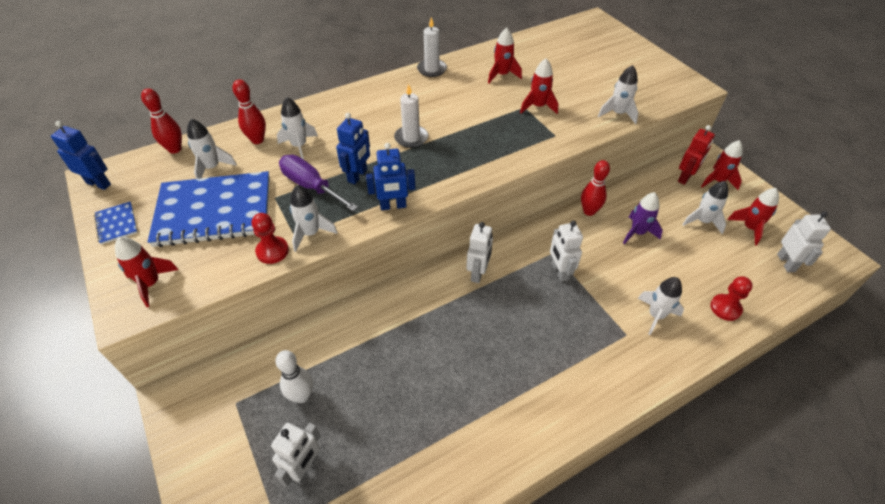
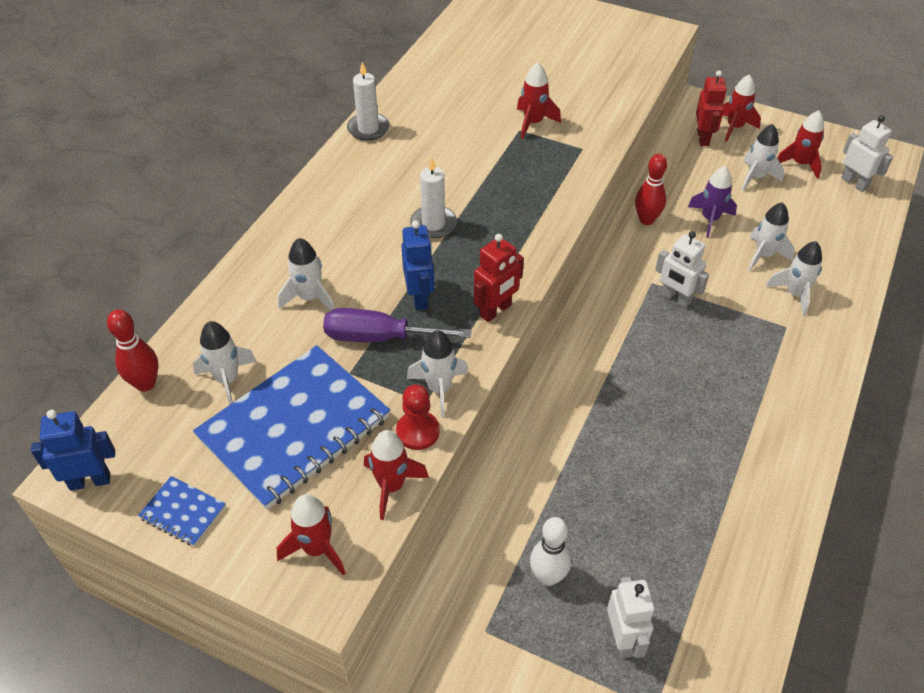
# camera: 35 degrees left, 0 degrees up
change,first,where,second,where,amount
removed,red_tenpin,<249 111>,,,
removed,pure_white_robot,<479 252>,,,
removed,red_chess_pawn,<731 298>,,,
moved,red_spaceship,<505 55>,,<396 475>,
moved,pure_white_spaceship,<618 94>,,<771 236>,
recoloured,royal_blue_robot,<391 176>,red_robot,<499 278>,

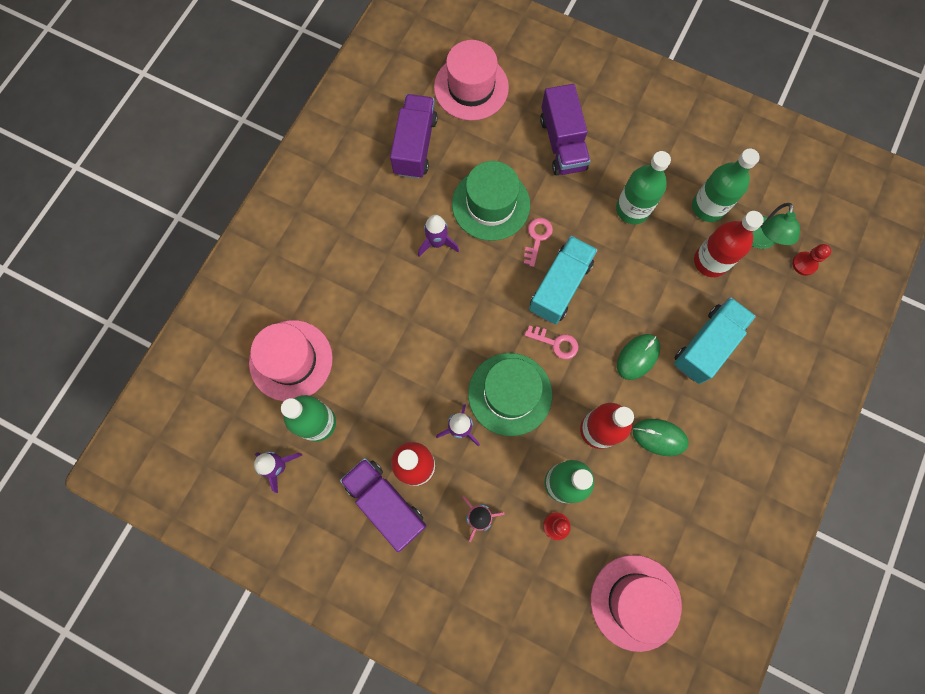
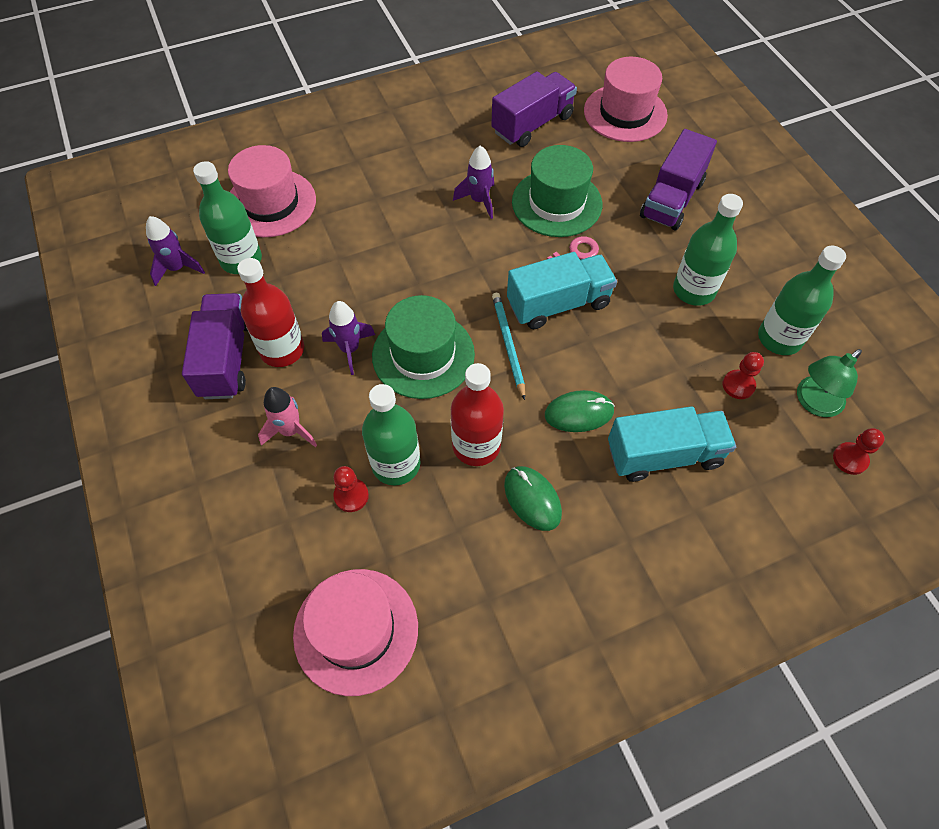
# camera: 40 degrees right, 15 degrees down
change,first,where,second,where,amount
replaced,rose-pink_key,<551 342>,aqua_pencil,<508 346>,
replaced,red_drink_bottle,<729 244>,red_chess_pawn,<743 375>,

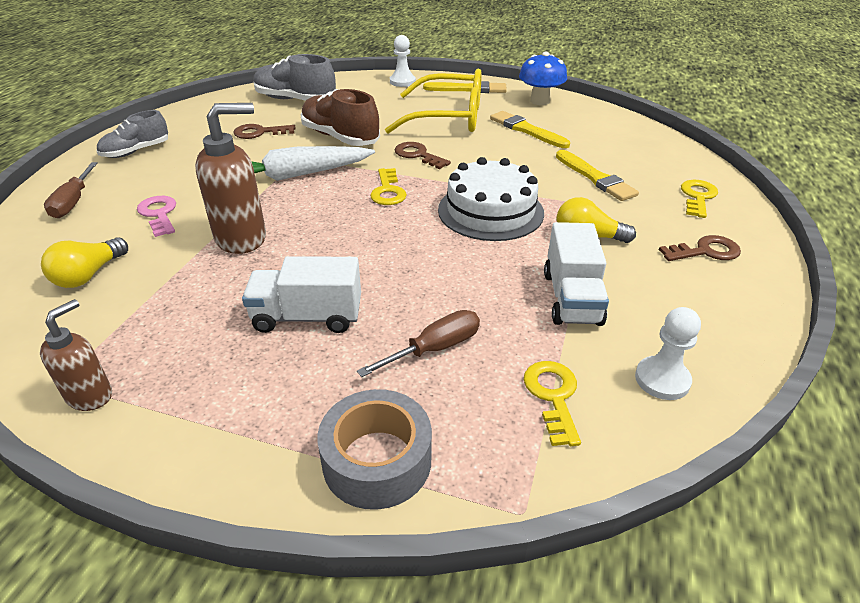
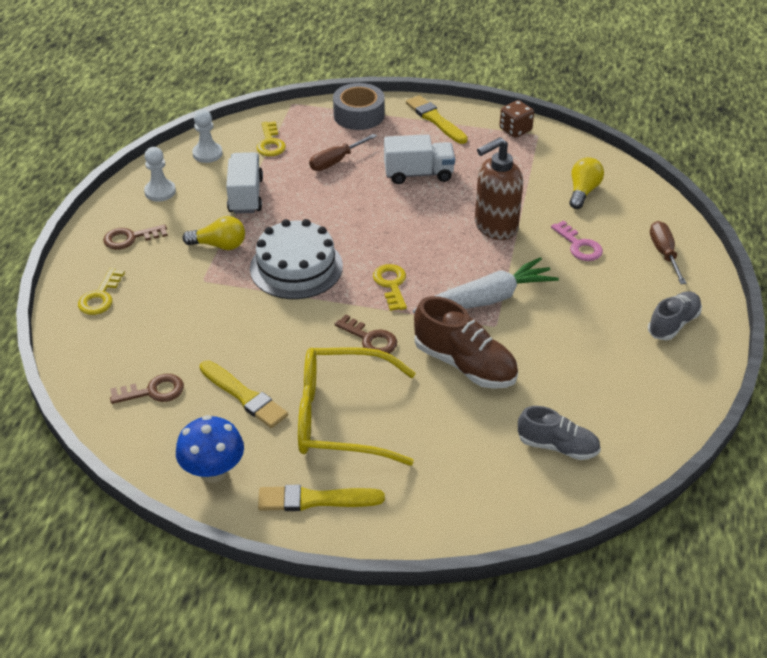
# camera: 175 degrees right, 5 degrees up
change,first,where,second,where,amount
moved,russet_key,<264 131>,,<147 389>,
moved,pure_white_chess_pawn,<403 61>,,<160 174>,
moved,yellow_paint_brush,<597 175>,,<437 119>,
replaced,russet_soap_dispenser,<76 355>,russet_game_die,<516 119>,
resized,grey_sneaker,<295 77>,,<559 433>,x0.65

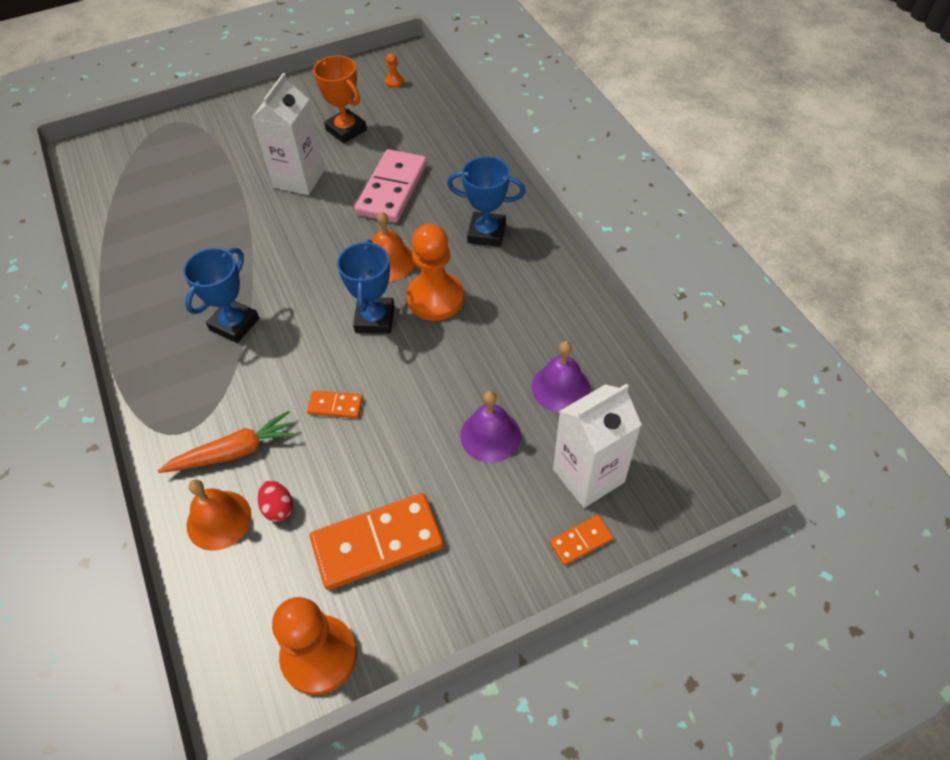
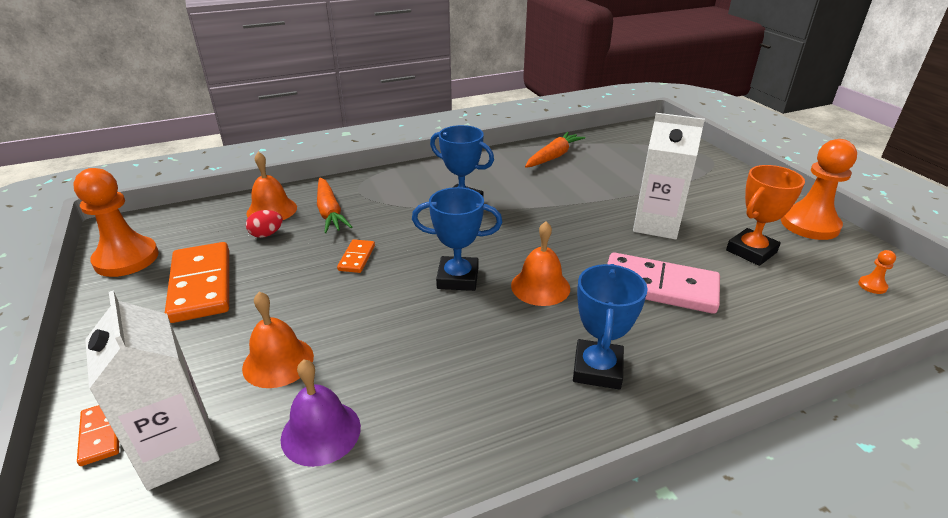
# camera: 90 degrees right, 20 degrees down
change,first,where,second,where,amount
added,,,bright_orange_carrot,<555 150>,
moved,bright_orange_chess_pawn,<435 272>,,<819 189>,
recoloured,royal_purple_school_bell,<490 427>,bright_orange_school_bell,<278 340>,

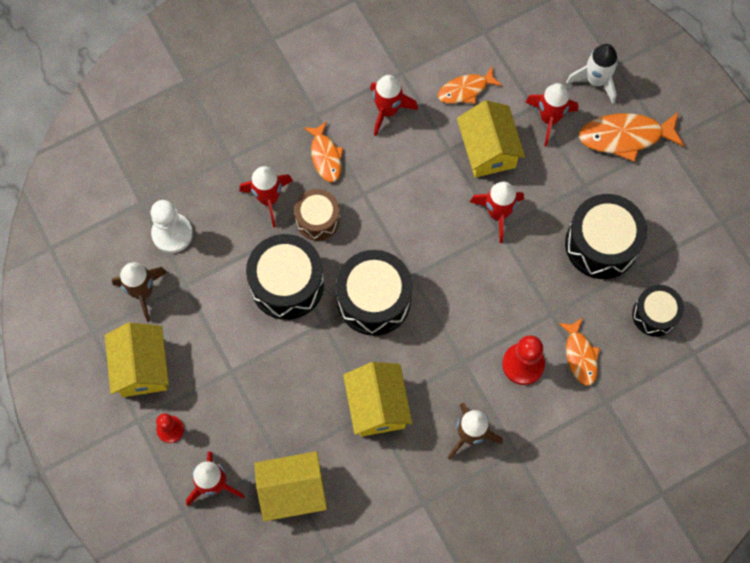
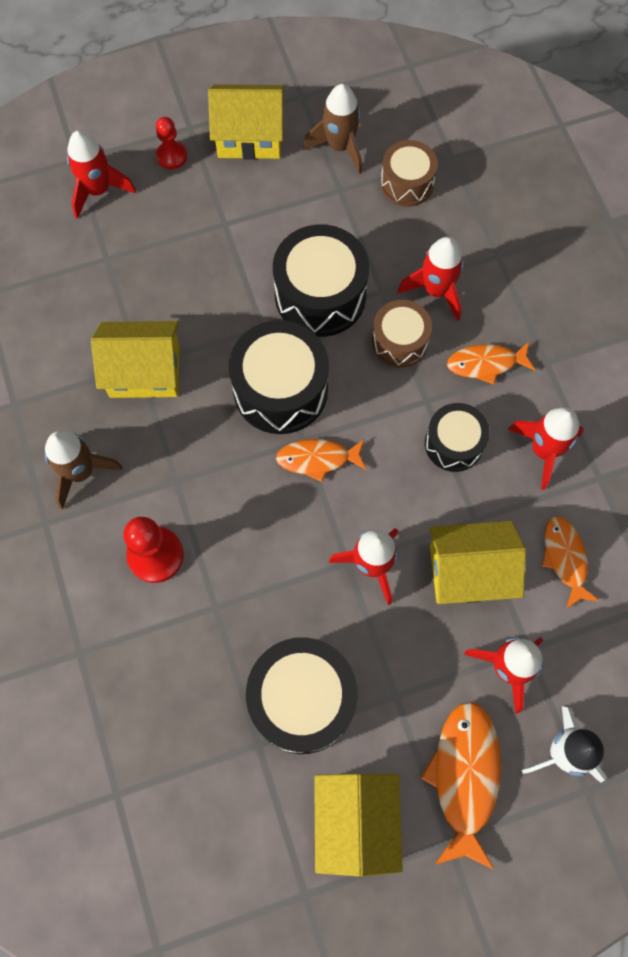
# camera: 100 degrees right, 0 degrees up
change,first,where,second,where,amount
moved,yellow_house,<290 486>,,<358 825>,
moved,bright_orange_fish_figure,<579 352>,,<321 460>,
moved,black_drum,<658 311>,,<457 437>,
replaced,pure_white_chess_pawn,<172 226>,russet_drum,<409 173>,

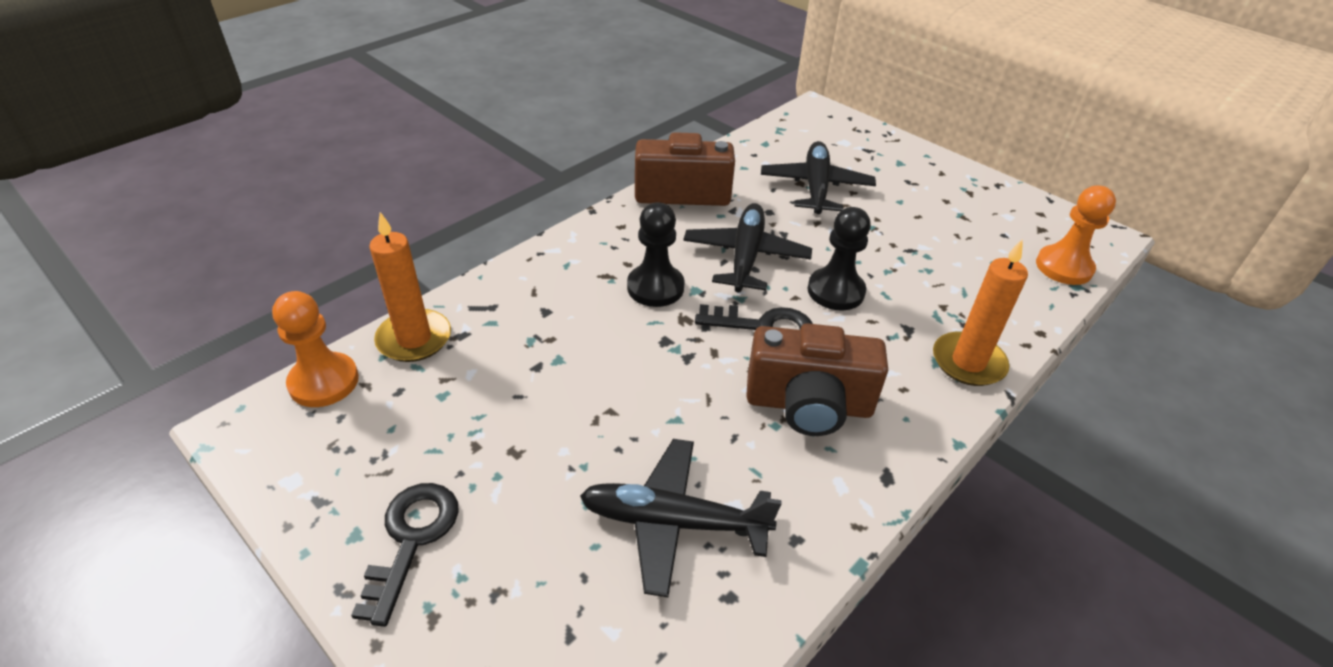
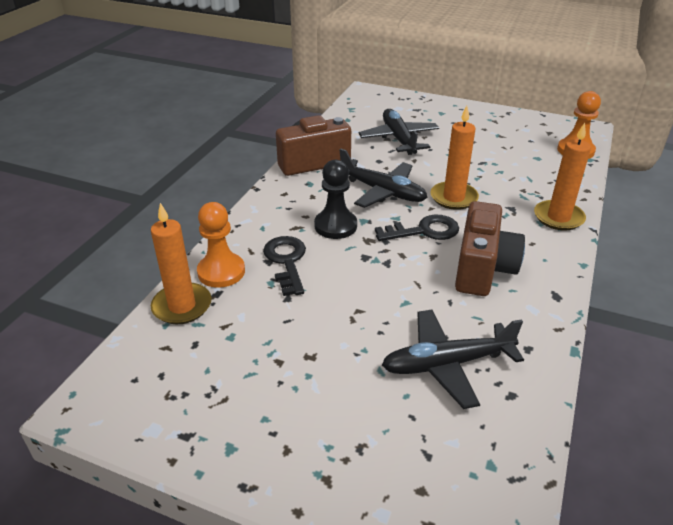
# camera: 20 degrees left, 5 degrees down
change,first,where,second,where,amount
moved,bright_orange_chess_pawn,<315 349>,,<221 245>,
moved,black_key,<405 555>,,<284 266>,
replaced,black_chess_pawn,<839 258>,bright_orange_wax_candle,<454 158>,
turned,black_plane,<747 247>,,<383 178>,135 degrees clockwise
turned,russet_compact_camera,<817 379>,,<490 248>,60 degrees counterclockwise

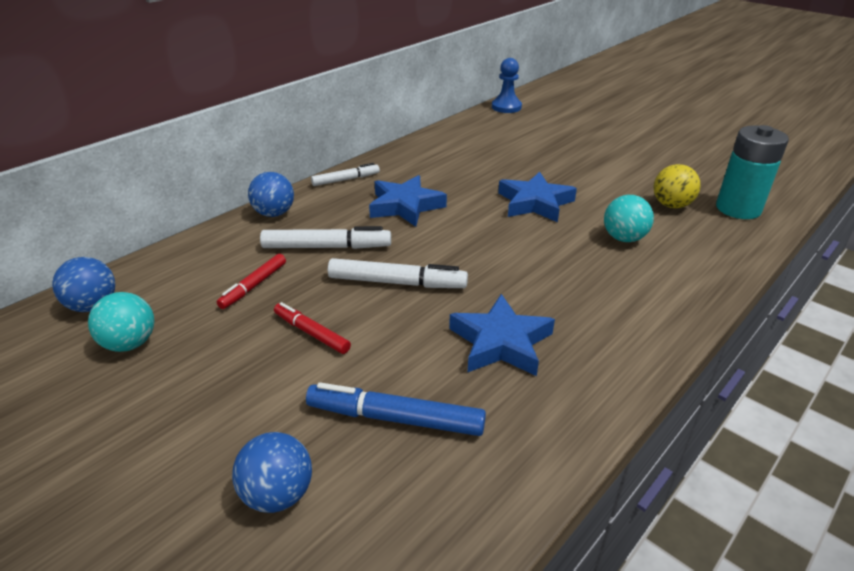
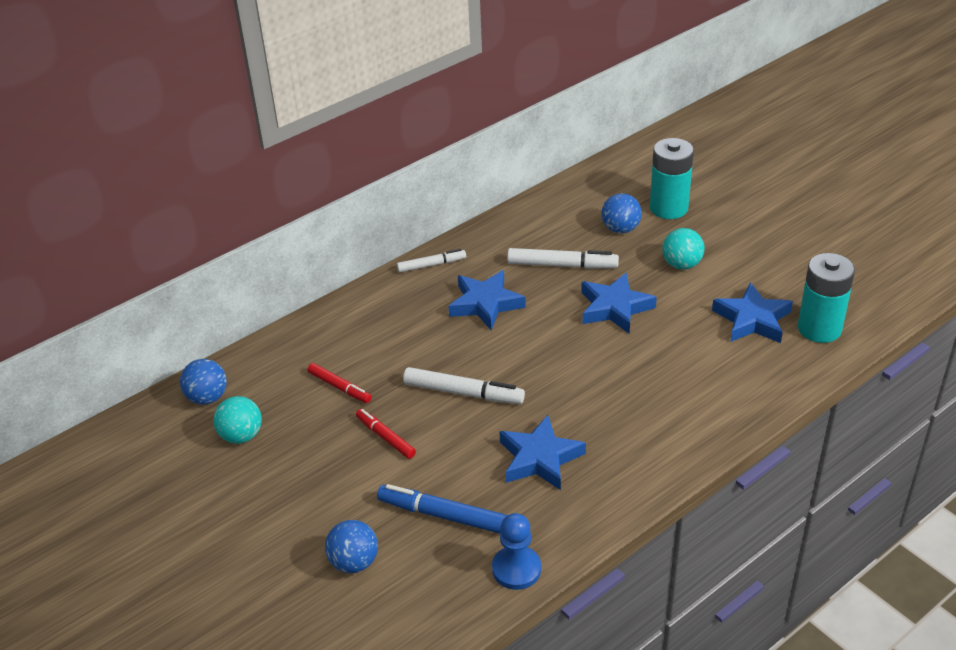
# camera: 10 degrees right, 5 degrees up
change,first,where,second,where,amount
added,,,aqua_AA_battery,<672 178>,
moved,royal_blue_ball,<271 194>,,<621 213>,
moved,pure_white_marker_pen,<325 237>,,<563 258>,
moved,royal_blue_chess_pawn,<507 85>,,<516 551>,
moved,aqua_ball,<629 218>,,<683 249>,
replaced,yellow_ball,<677 186>,royal_blue_star_shape,<752 312>,
turned,red_marker_pen,<251 281>,,<339 383>,90 degrees counterclockwise

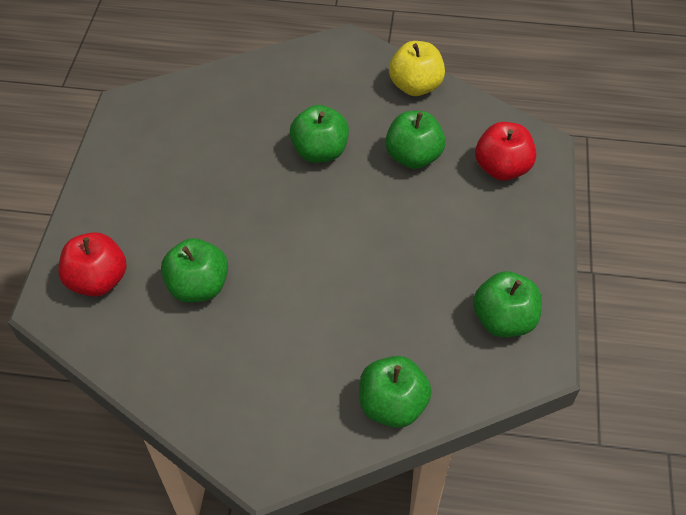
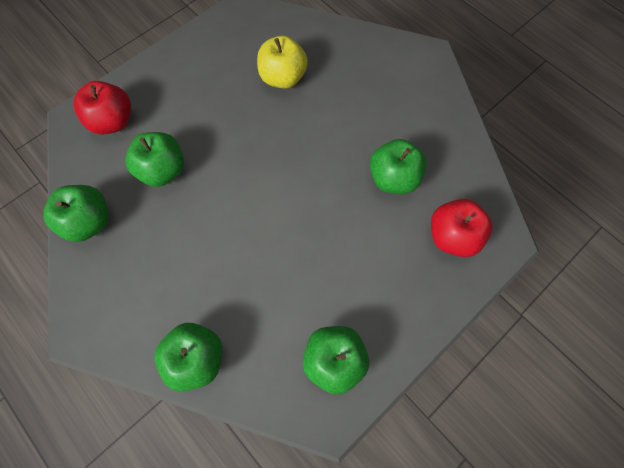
# camera: 40 degrees right, 15 degrees up
change,first,where,second,where,amount
moved,emerald_apple,<319 134>,,<76 213>,
moved,yellow_apple,<417 68>,,<282 62>,

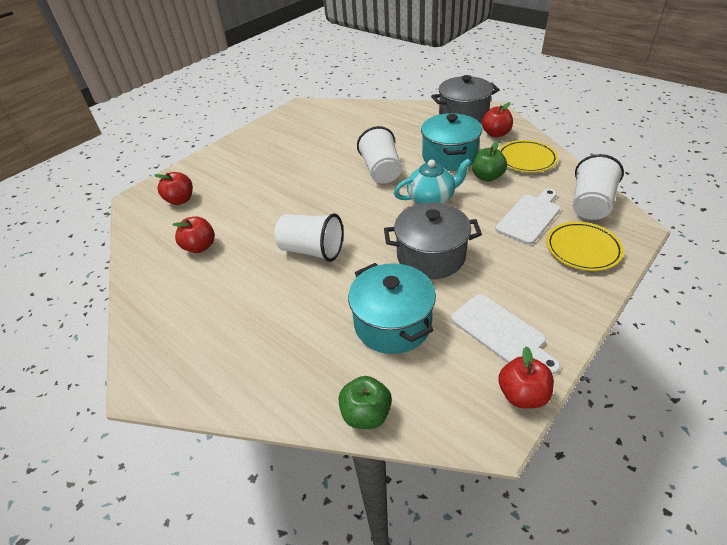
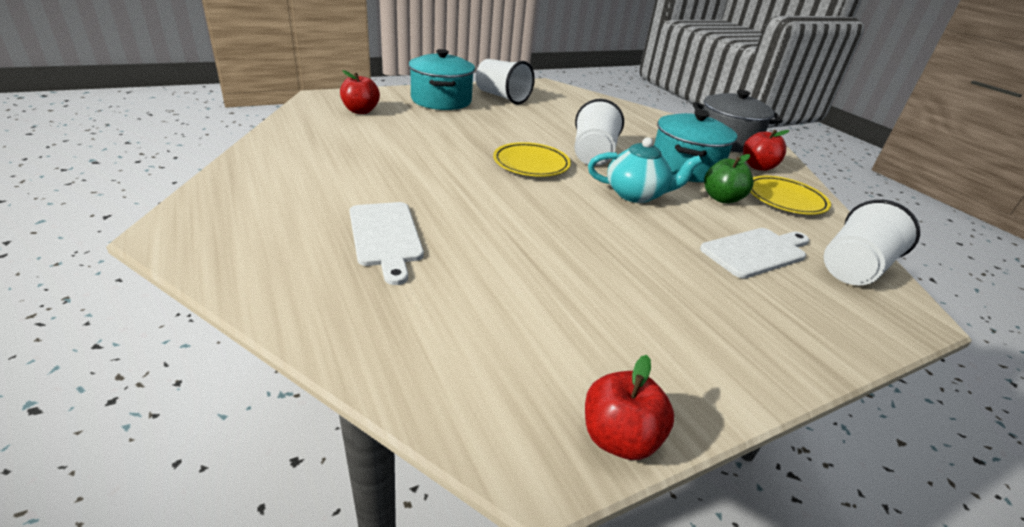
# camera: 15 degrees right, 10 degrees down
change,first,where,second,where,amount
removed,red_apple,<193 234>,,,
removed,emerald_apple,<365 402>,,,
removed,grey_pot,<433 241>,,,
moved,pure_white_beaker,<308 237>,,<505 81>,
moved,aqua_pot,<392 308>,,<441 79>,
moved,pure_white_bread_board,<505 334>,,<386 243>,
moved,yellow_plate,<585 246>,,<532 159>,

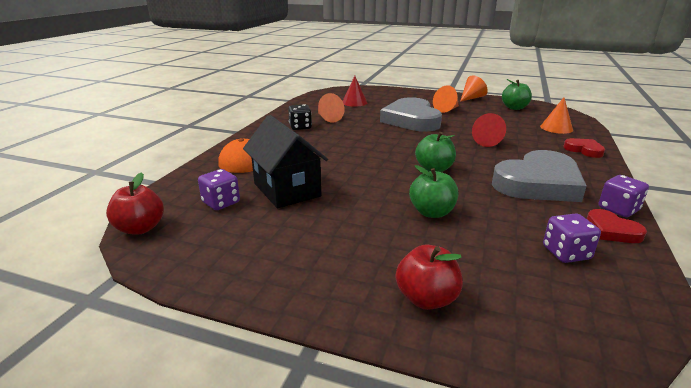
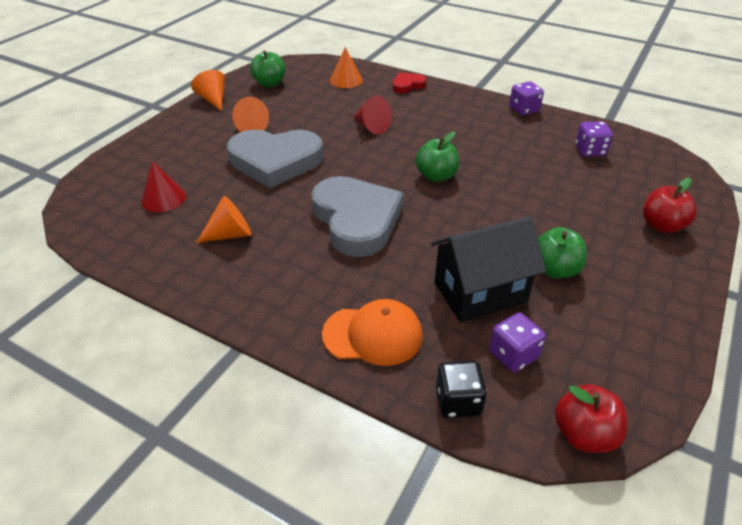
# camera: 80 degrees left, 15 degrees up
change,first,where,second,where,amount
removed,red_heart,<617 226>,,,
moved,black_game_die,<300 117>,,<461 389>,
moved,emerald_apple,<433 191>,,<562 252>,
moved,grey_heart,<539 176>,,<357 216>,

